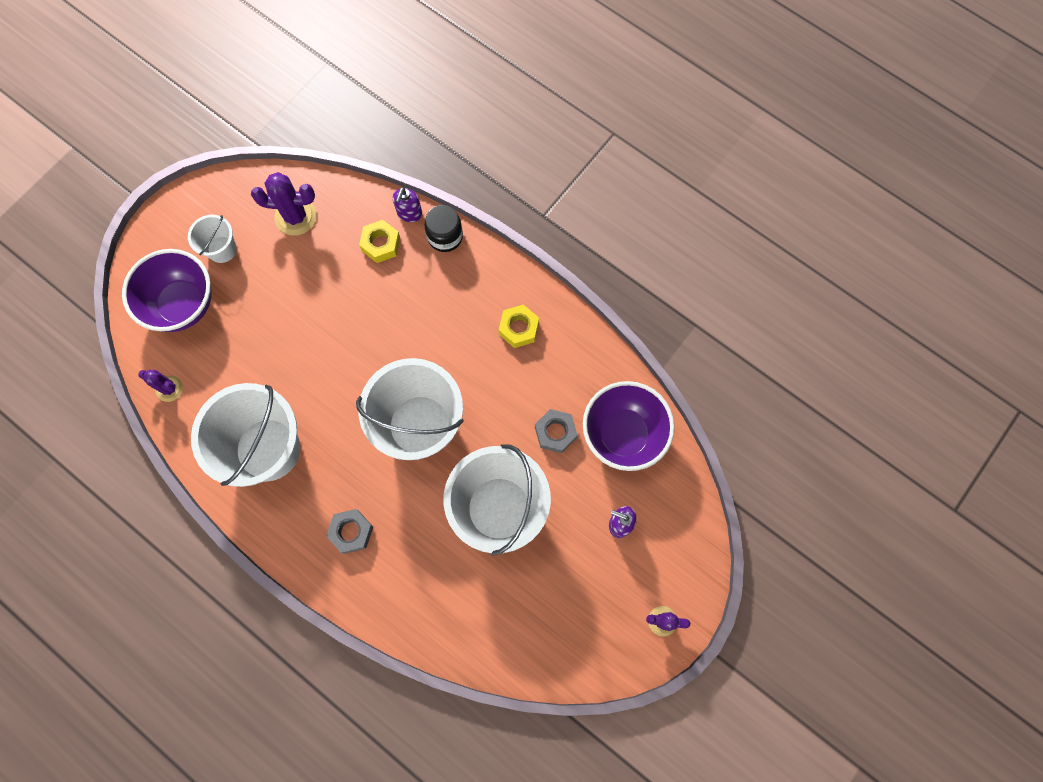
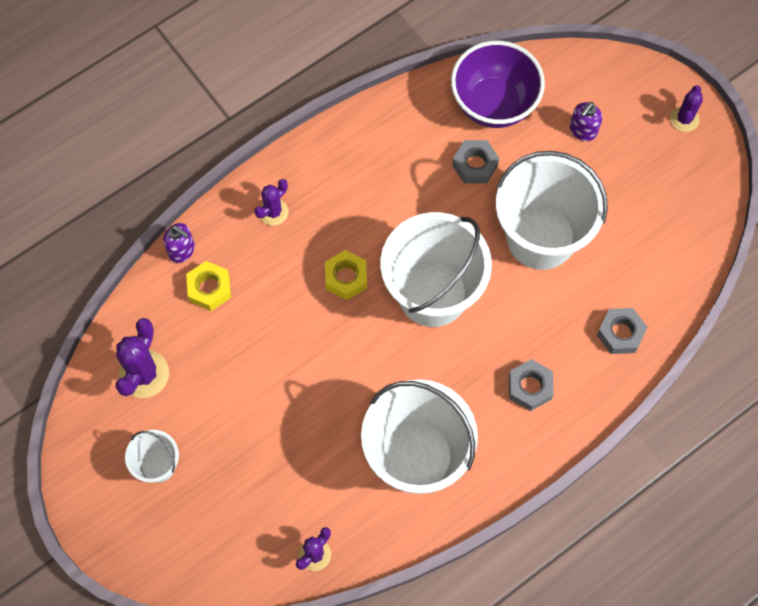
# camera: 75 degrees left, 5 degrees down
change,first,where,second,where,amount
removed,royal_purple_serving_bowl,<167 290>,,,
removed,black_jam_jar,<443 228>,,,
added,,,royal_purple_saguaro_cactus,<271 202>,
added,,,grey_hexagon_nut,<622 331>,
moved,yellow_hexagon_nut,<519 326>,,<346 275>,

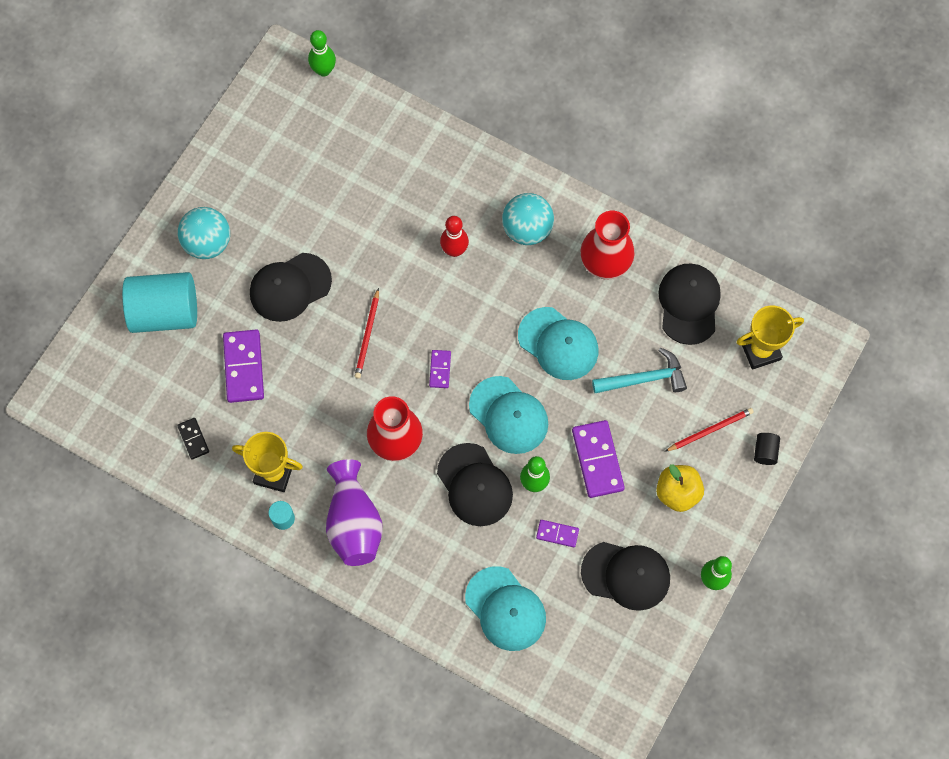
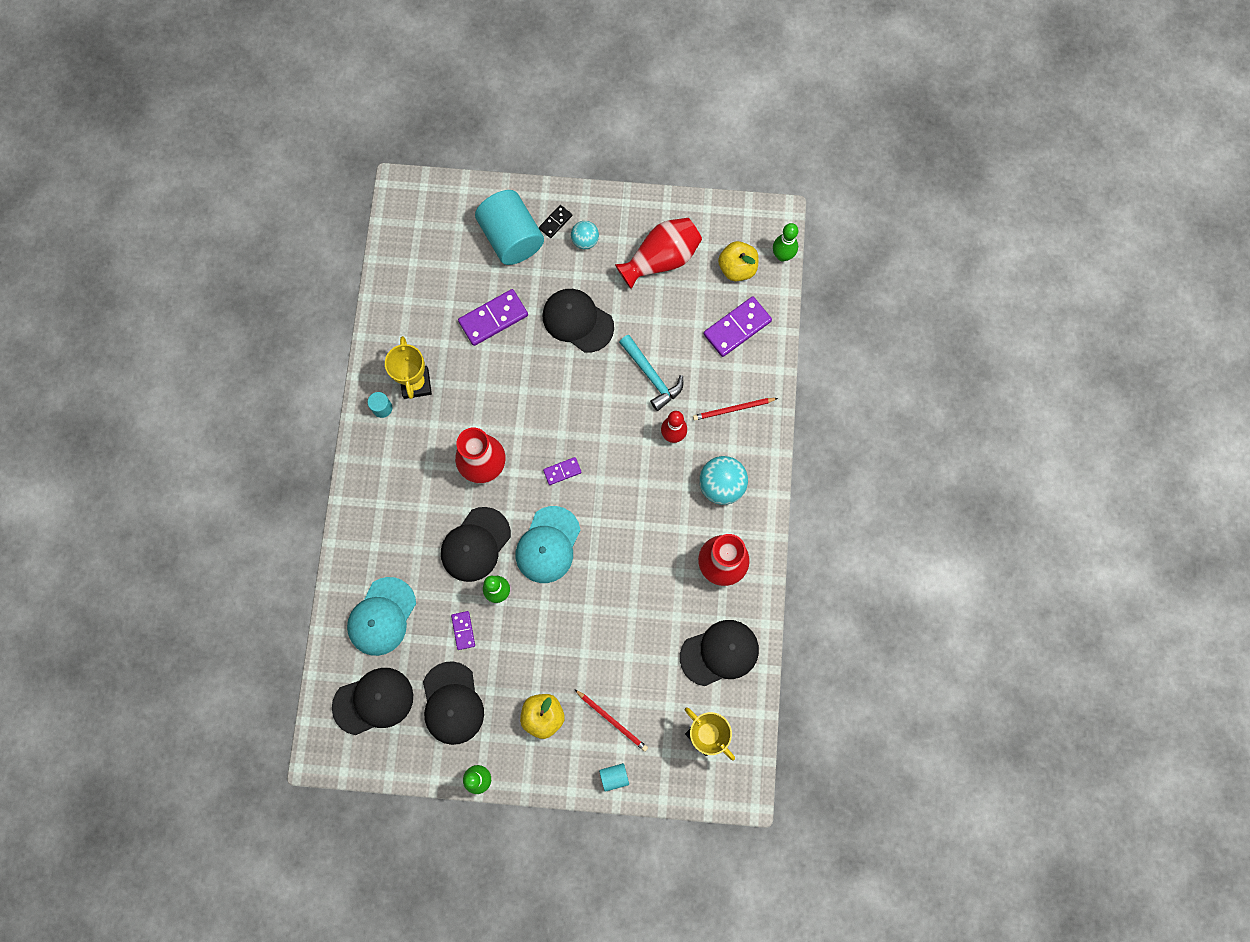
# camera: 65 degrees right, 5 degrees up
change,first,where,second,where,amount
removed,royal_purple_vase,<354 512>,,,
removed,aqua_peaked_cap,<558 343>,,,
added,,,black_peaked_cap,<372 701>,
added,,,red_vase,<658 253>,
added,,,yellow_apple,<738 261>,
moved,black_domino,<193 439>,,<555 221>,
moved,red_pencil,<367 333>,,<735 409>,
moved,royal_purple_domino,<598 459>,,<738 326>,
moved,aqua_claw_hammer,<639 370>,,<651 373>,
recoloured,black_solid_cylinder,<767 449>,aqua_solid_cylinder,<614 777>,
resized,aqua_ball,<204 233>,,<585 235>,x0.61

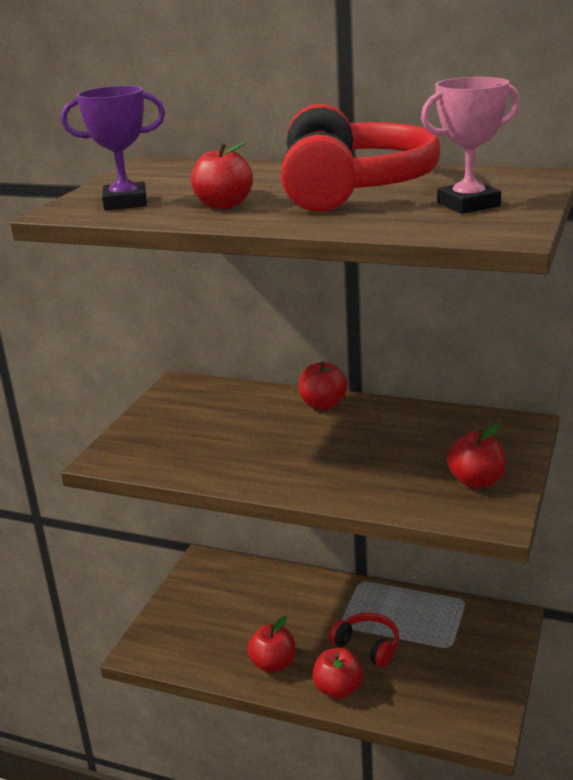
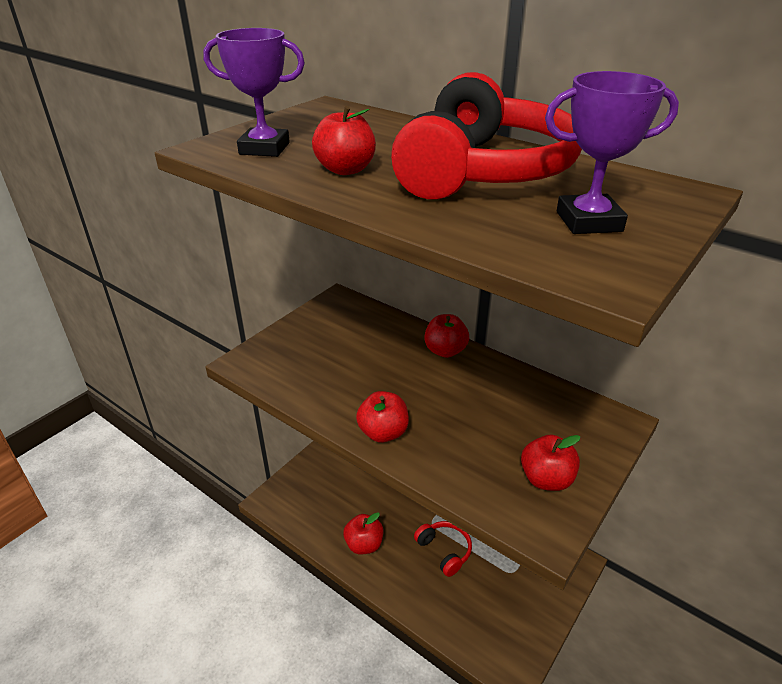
# camera: 15 degrees right, 10 degrees up
change,first,where,second,where,amount
moved,red_apple,<338 673>,,<382 417>,
recoloured,rose-pink_trophy,<470 145>,royal_purple_trophy,<612 152>,

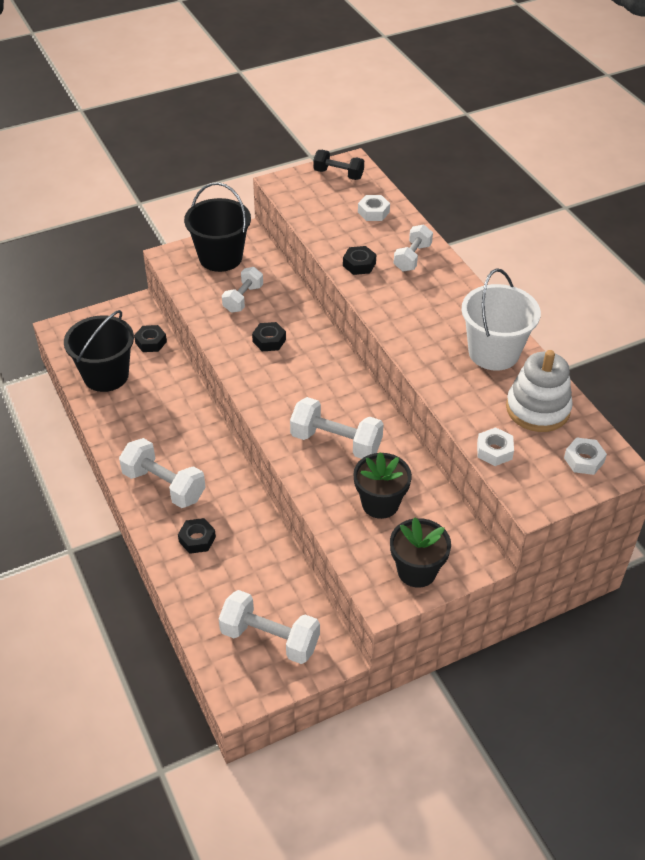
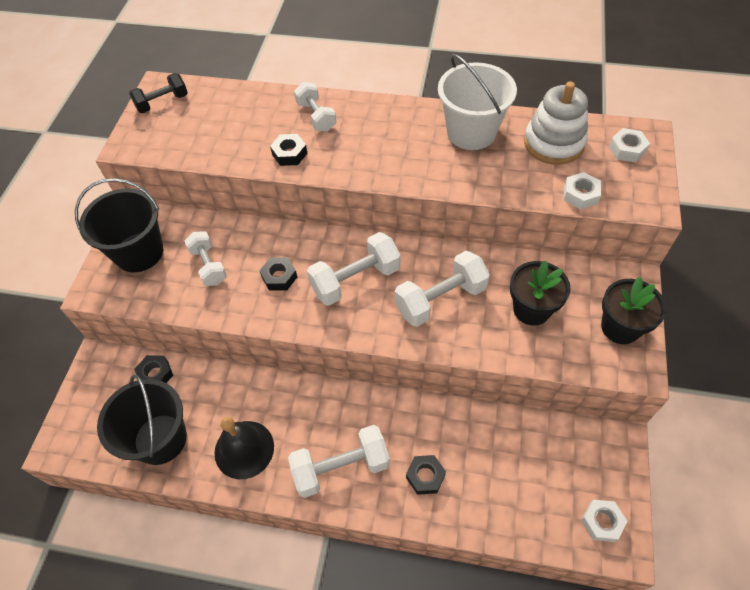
# camera: 50 degrees left, 10 degrees up
change,first,where,second,where,amount
added,,,black_school_bell,<244 448>,
moved,pure_white_free_weight,<269 627>,,<353 269>,
moved,pure_white_hexagon_nut,<374 208>,,<604 521>,

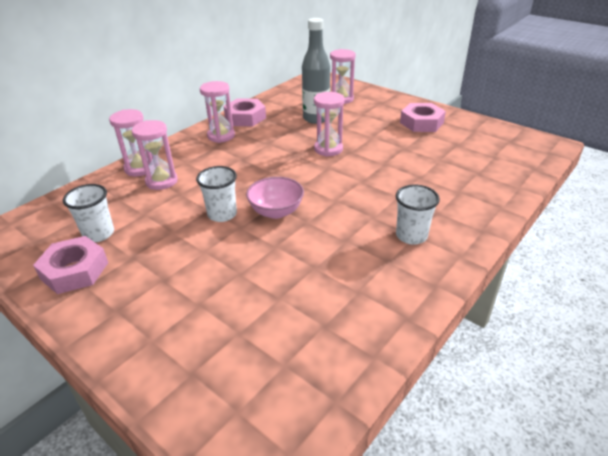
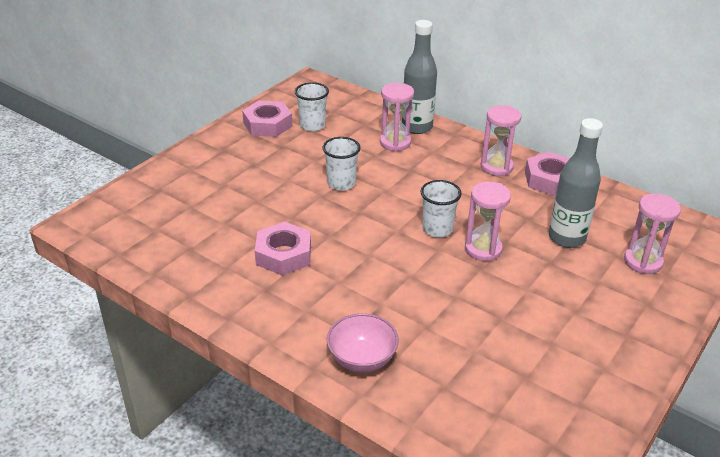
# camera: 85 degrees right, 0 degrees up
change,first,where,second,where,amount
moved,rose-pink_serving_bowl,<275 198>,,<363 342>,
moved,pure_white_beaker,<418 215>,,<441 209>,
moved,rose-pink_hexagon_nut,<423 117>,,<283 248>,
replaced,rose-pink_sandglass,<131 142>,grey_drink_bottle,<419 77>,

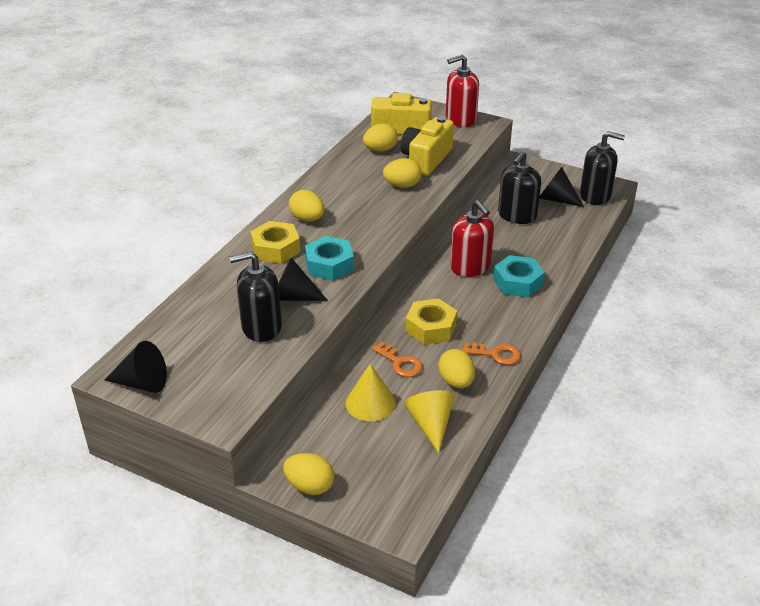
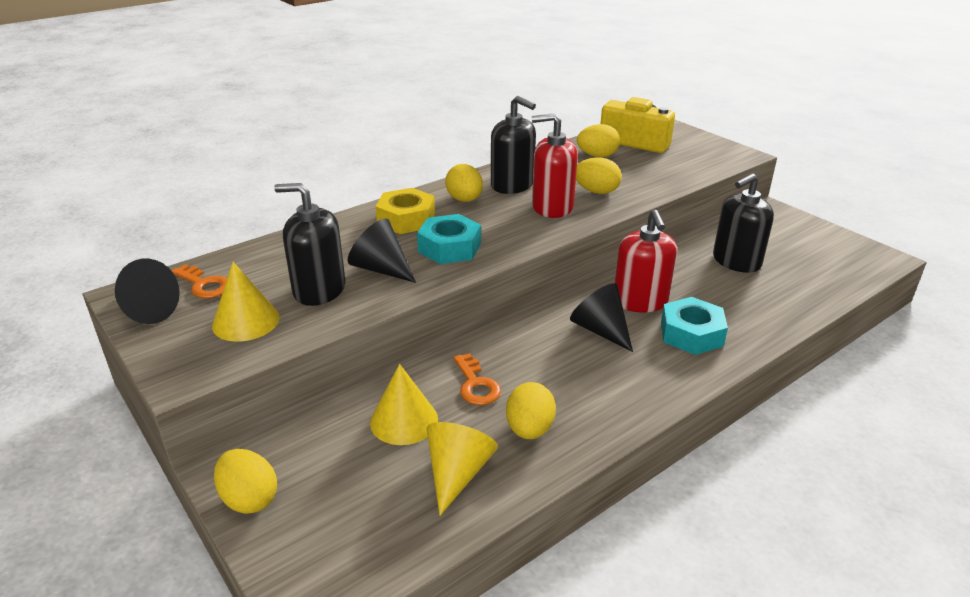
# camera: 25 degrees right, 5 degrees down
change,first,where,second,where,amount
removed,yellow_compact_camera,<427 146>,,,
removed,yellow_hexagon_nut,<431 321>,,,
added,,,yellow_cone,<246 302>,
moved,red_soap_dispenser,<462 91>,,<555 165>,
moved,bright_orange_key,<491 353>,,<199 281>,
moved,black_cone,<561 187>,,<601 317>,
moved,black_soap_dispenser,<602 168>,,<513 145>,

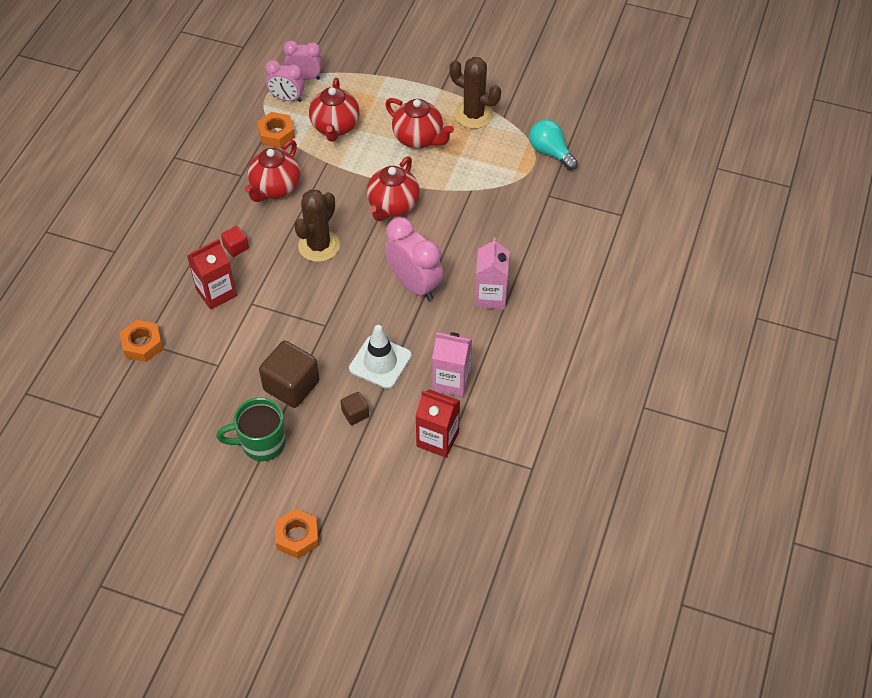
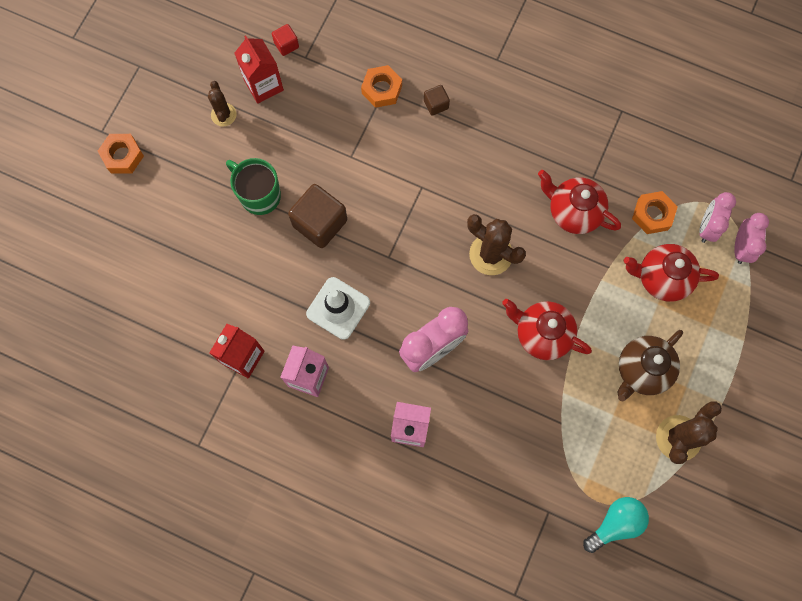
# camera: 95 degrees right, 20 degrees up
change,first,where,second,where,amount
added,,,russet_saguaro_cactus,<222 103>,
moved,red_carton,<212 274>,,<259 70>,
moved,red_block,<235 241>,,<285 40>,
moved,bright_orange_hexagon_nut,<297 533>,,<121 154>,
moved,russet_block,<355 408>,,<437 100>,
recoloured,red_tea_pot,<419 123>,russet_tea_pot,<650 365>,
turned,emerald_coffee_mug,<250 429>,,<253 186>,45 degrees counterclockwise

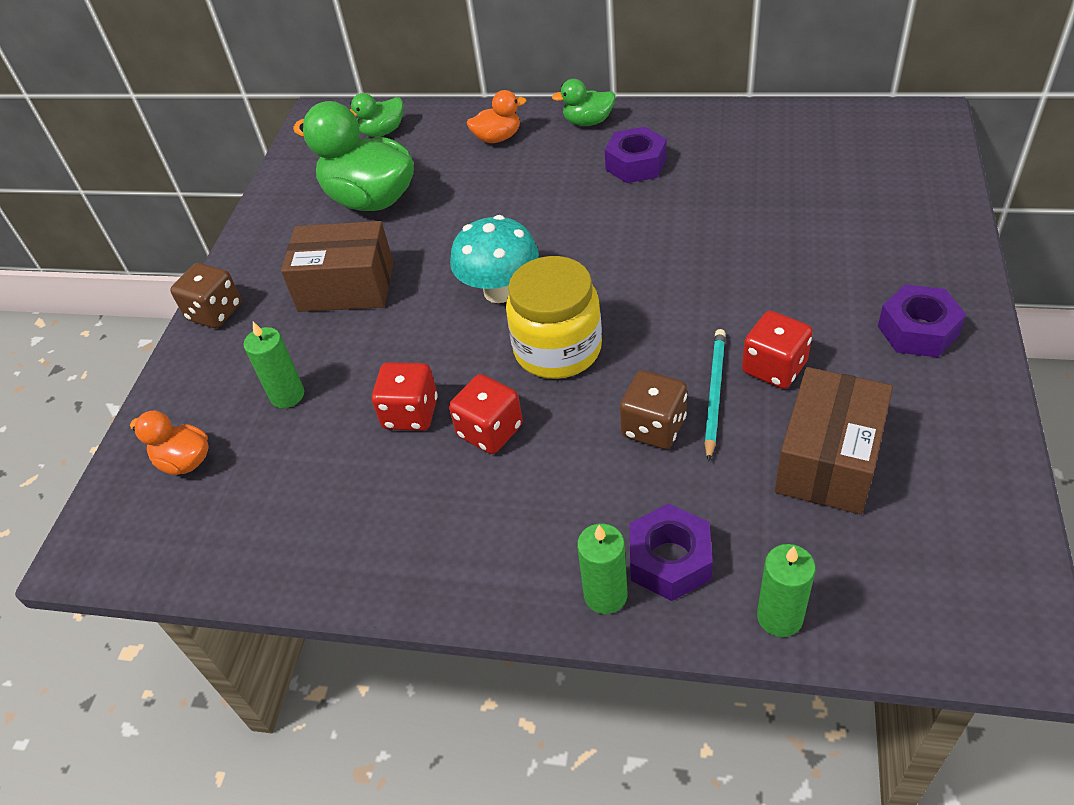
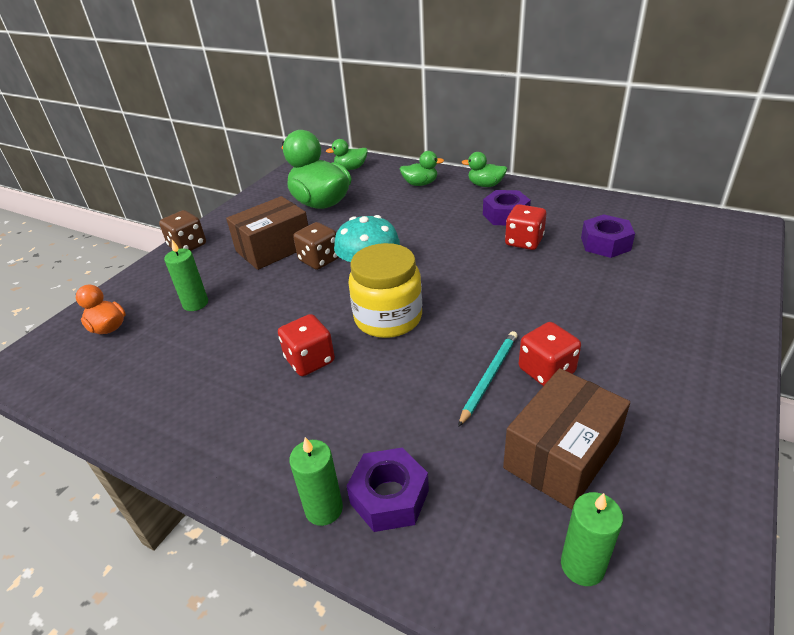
# camera: 15 degrees right, 10 degrees down
change,first,where,second,where,amount
moved,red_game_die,<405 396>,,<525 227>,
moved,russet_game_die,<653 409>,,<316 246>,
moved,emerald_wax_candle,<786 590>,,<592 539>,
moved,royal_purple_hexagon_nut,<922 321>,,<608 236>,
recoloured,bright_orange_rubber_duck,<496 116>,emerald_rubber_duck,<422 168>,
turned,russet_parcel,<337 266>,,<267 233>,60 degrees counterclockwise

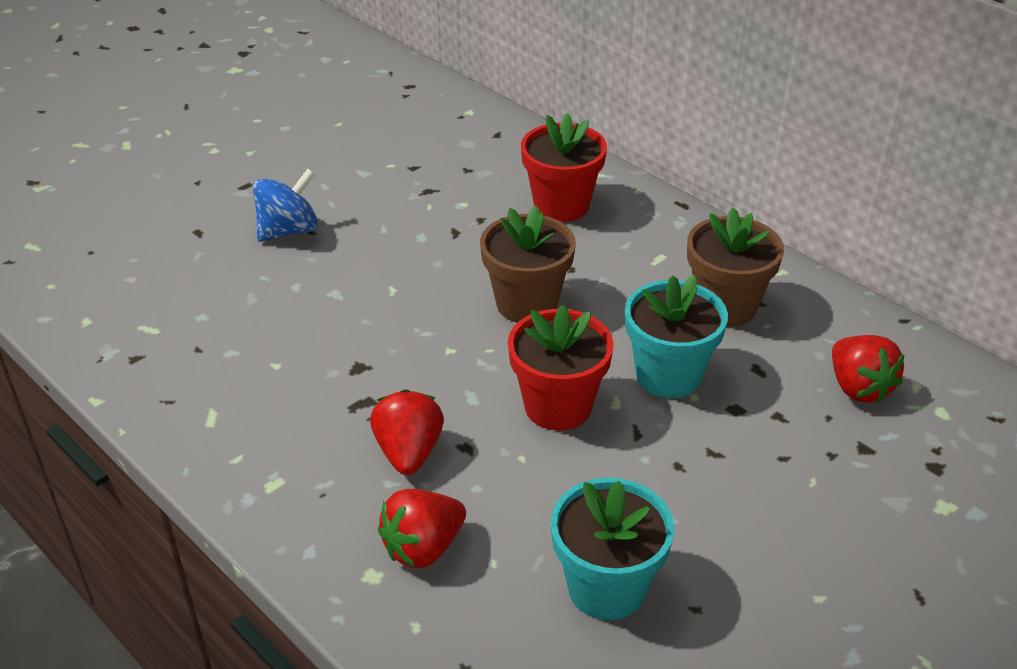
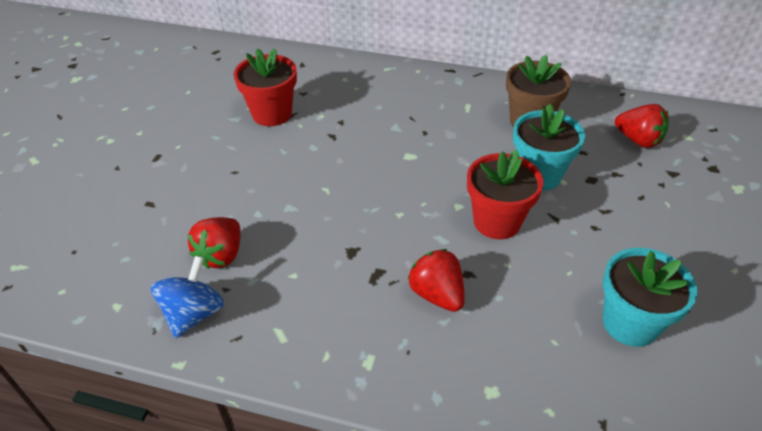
# camera: 30 degrees left, 5 degrees up
change,first,where,second,where,amount
removed,russet_potted_plant,<528 264>,,,
moved,royal_blue_whirligig,<285 205>,,<187 297>,
moved,red_strawberry,<422 528>,,<214 243>,
moved,red_potted_plant,<564 167>,,<265 87>,

